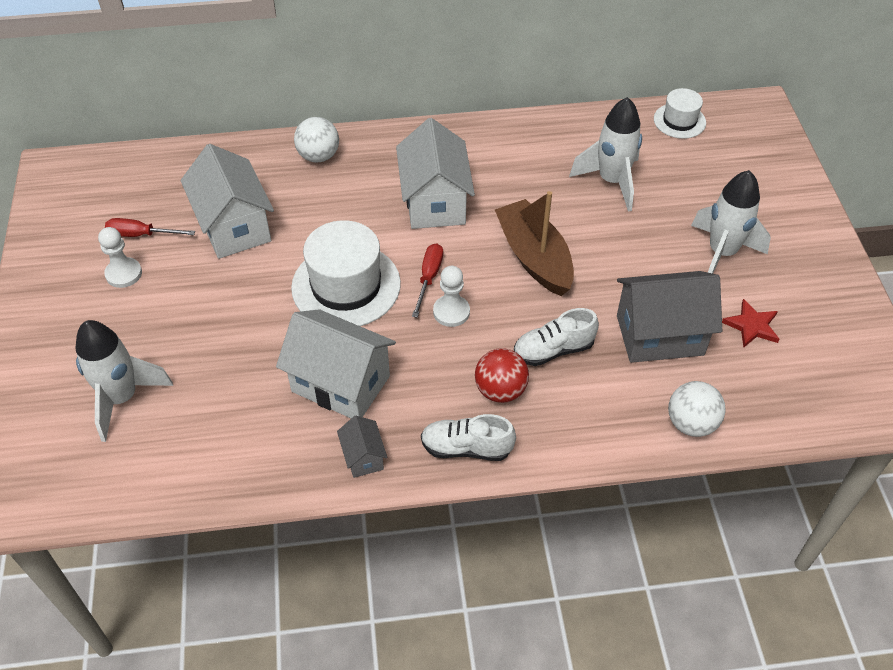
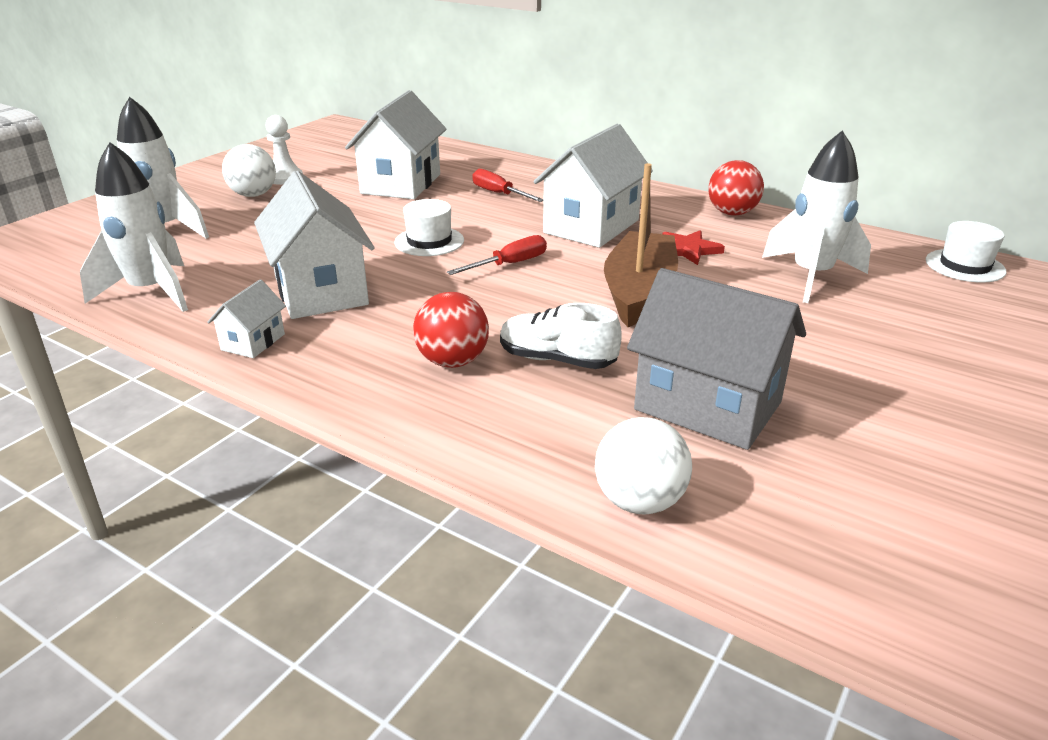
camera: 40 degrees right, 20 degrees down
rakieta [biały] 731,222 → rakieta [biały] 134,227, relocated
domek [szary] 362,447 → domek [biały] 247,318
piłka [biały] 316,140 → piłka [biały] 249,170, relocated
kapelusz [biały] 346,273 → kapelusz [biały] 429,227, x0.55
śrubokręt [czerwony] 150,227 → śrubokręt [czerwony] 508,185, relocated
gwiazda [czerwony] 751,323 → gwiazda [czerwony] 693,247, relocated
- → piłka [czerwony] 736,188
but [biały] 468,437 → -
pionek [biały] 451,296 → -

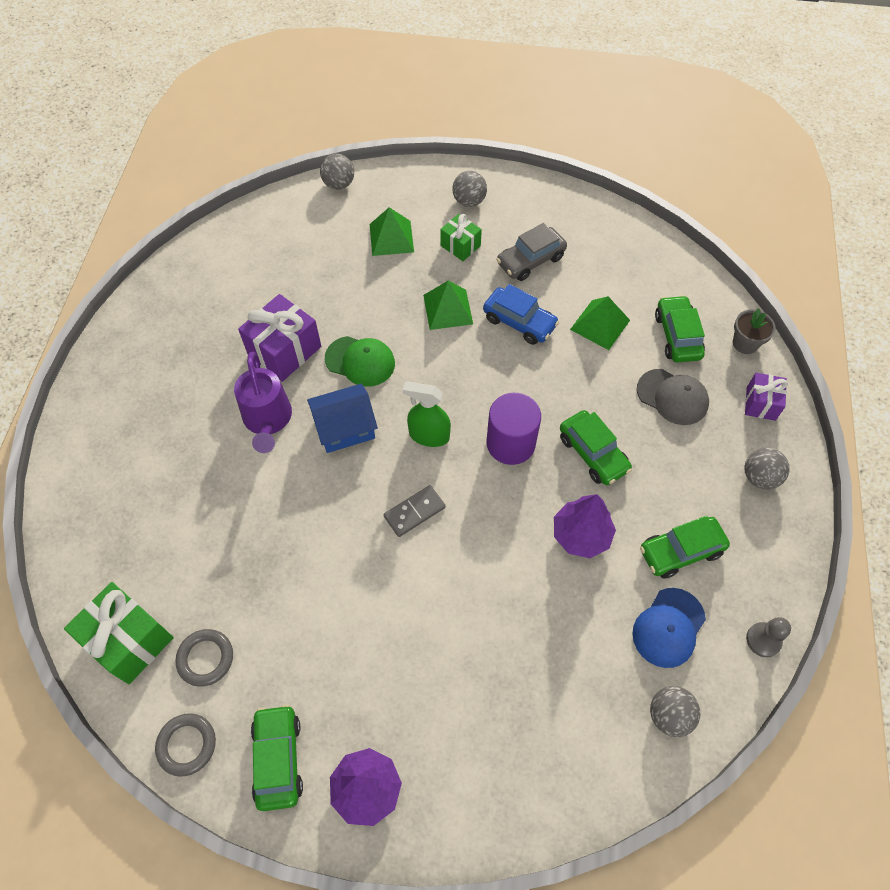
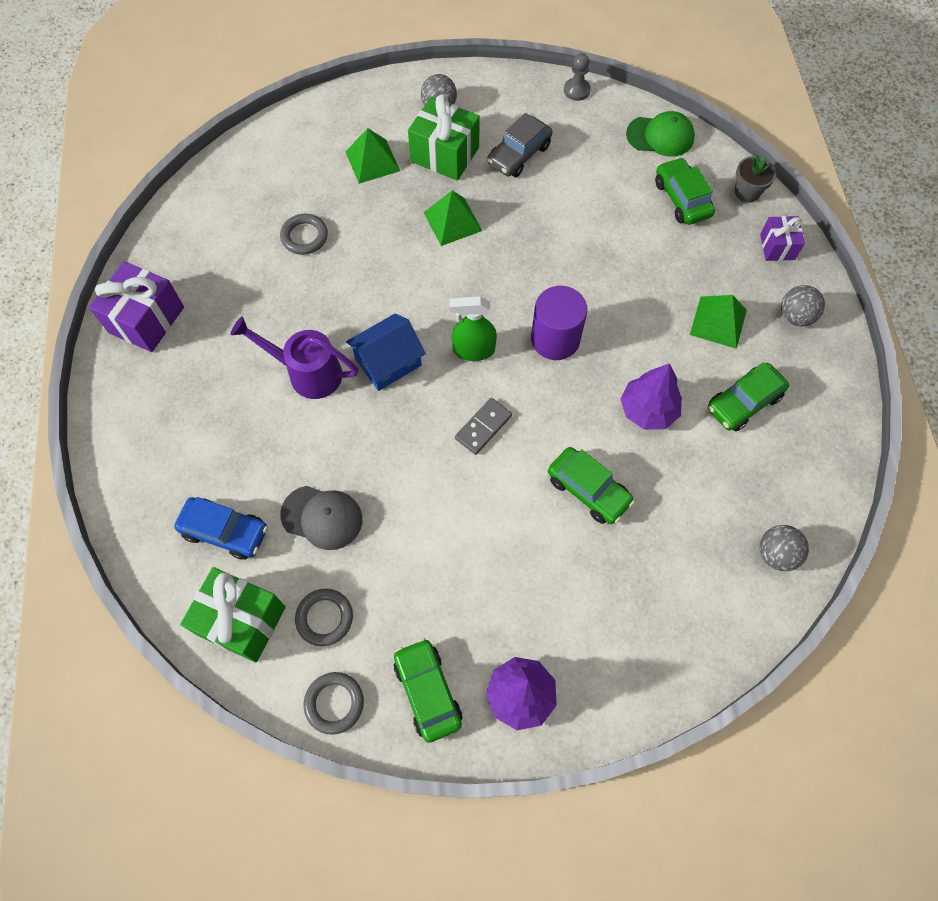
camera: 15 degrees left, 5 degrees up
prezent [fioletowy] 279,338 → prezent [fioletowy] 136,306, relocated
samochód [niebieski] 521,314 → samochód [niebieski] 221,528, relocated
konewka [fioletowy] 263,402 → konewka [fioletowy] 294,357, 135 degrees clockwise
- → pierścień [szary] 304,234
czapka [szary] 673,397 → czapka [szary] 321,518, relocated
prezent [zielony] 461,237 → prezent [zielony] 444,137, x1.70
samochód [zielony] 596,447 → samochód [zielony] 591,485, relocated
pionek [szary] 768,637 → pionek [szary] 577,77, relocated
czapka [zielony] 360,361 → czapka [zielony] 660,134, relocated
piramida [zielony] 600,323 → piramida [zielony] 718,322, relocated
piłka [szary] 337,172 → -
czapka [niebieski] 669,628 → -

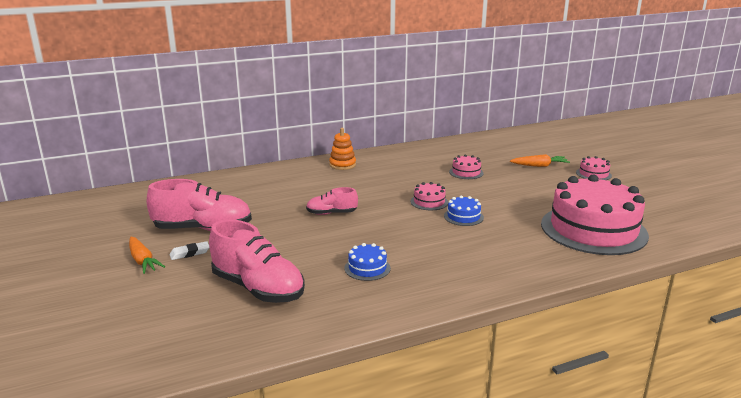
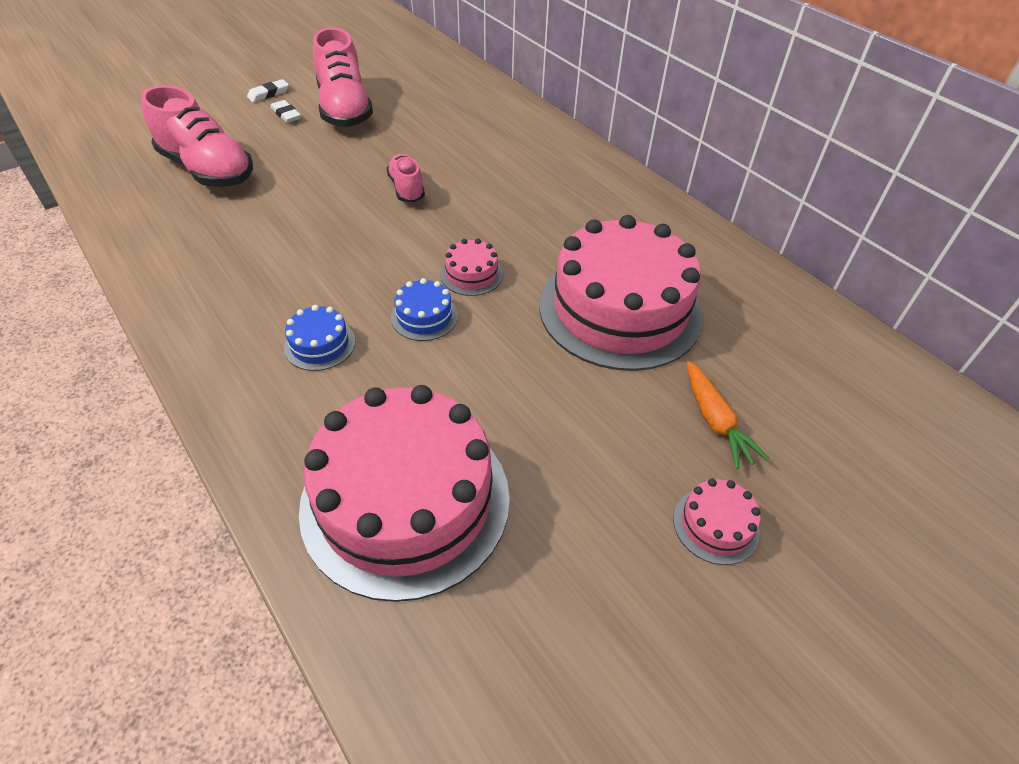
camera: 75 degrees right, 25 degrees up
but [różowy] 257,261 → but [różowy] 197,136, 75 degrees counterclockwise
marchewka [pomarańczowy] 147,255 → gumka do mazania [biały] 268,90
tort [niebieski] 368,262 → tort [niebieski] 319,338, relocated
tort [różowy] 466,166 → tort [różowy] 621,293, x2.48
zabawka nakładanka [pomarańczowy] 342,149 → -

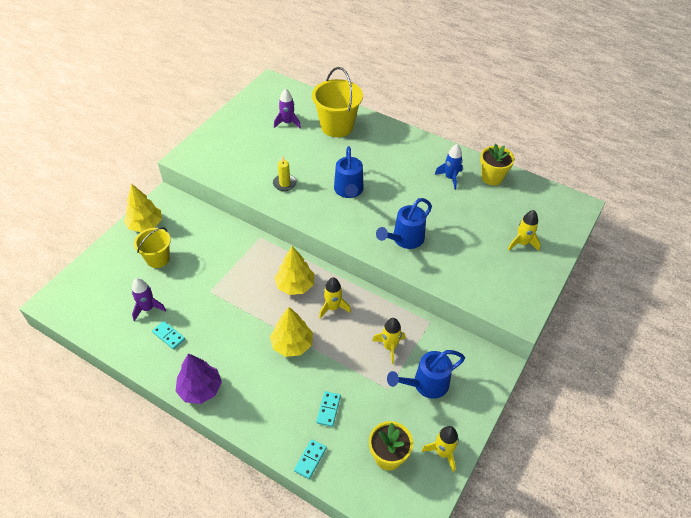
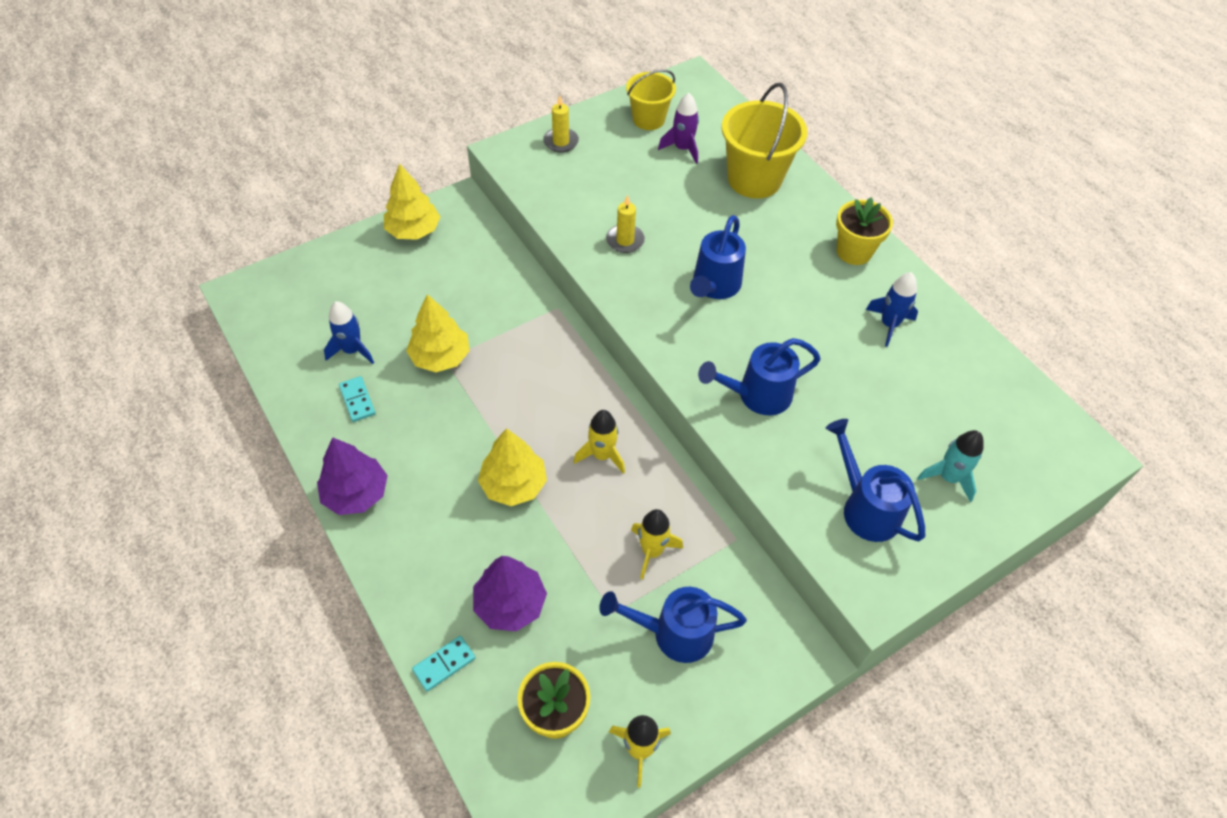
camera: 25 degrees right, 5 degrees up
rakieta [fioletowy] 149,299 → rakieta [niebieski] 349,332
drzewko [żółty] 294,270 → drzewko [żółty] 438,333, relocated
kostka domina [turkusowy] 328,409 → drzewko [fioletowy] 510,594
- → świeca [żółty] 561,124
wiadro [żółty] 152,247 → wiadro [żółty] 651,100, relocated
- → konewka [niebieski] 875,480
doniczka [żółty] 497,164 → doniczka [żółty] 864,231, relocated
rakieta [żółty] 524,230 → rakieta [turkusowy] 950,466

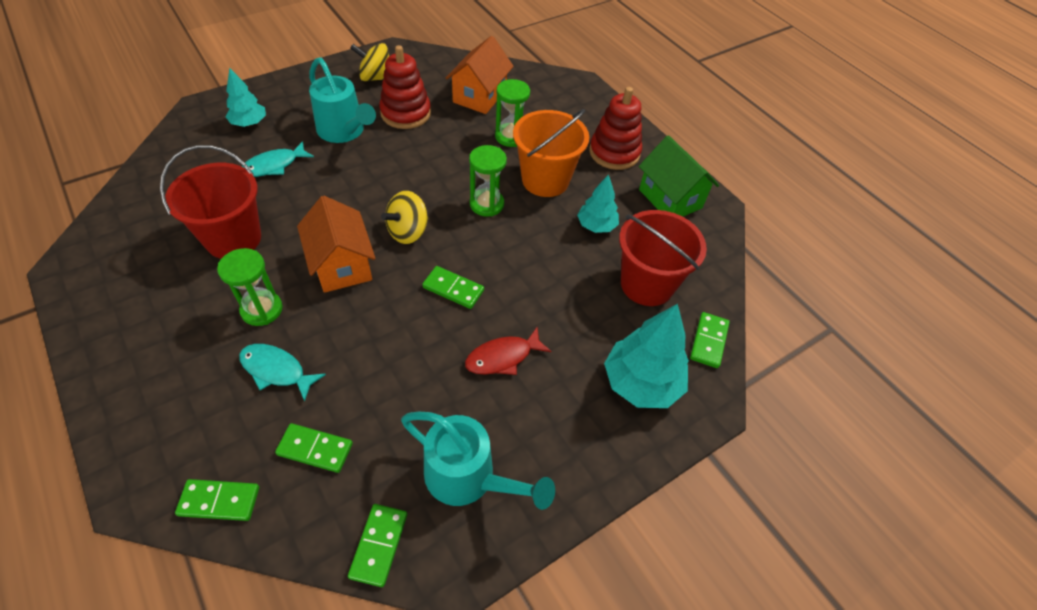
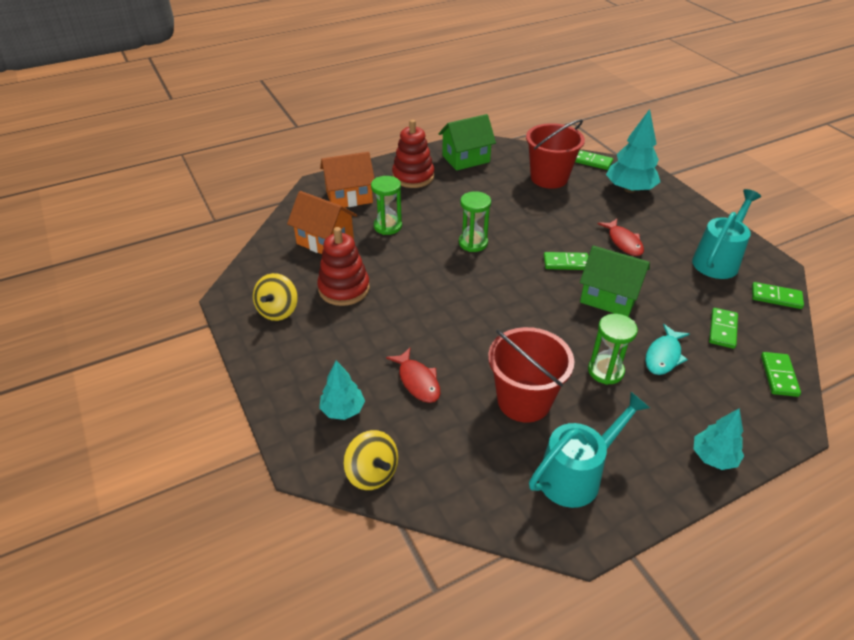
camera: 80 degrees left, 10 degrees down
domek [pomarańczowy] 336,244 → domek [pomarańczowy] 347,180, relocated
bączek [żółty] 404,217 → bączek [żółty] 370,460, relocated
ryba [turkusowy] 278,159 → ryba [czerwony] 413,375
konewka [turkusowy] 342,100 → konewka [turkusowy] 589,450, relocated
kostka domina [zielony] 453,287 → kostka domina [zielony] 565,261, 60 degrees clockwise
- → domek [zielony] 615,281
drzewko [turkusowy] 598,203 → drzewko [turkusowy] 719,439, relocated
wiadro [pomarańczowy] 551,153 → -

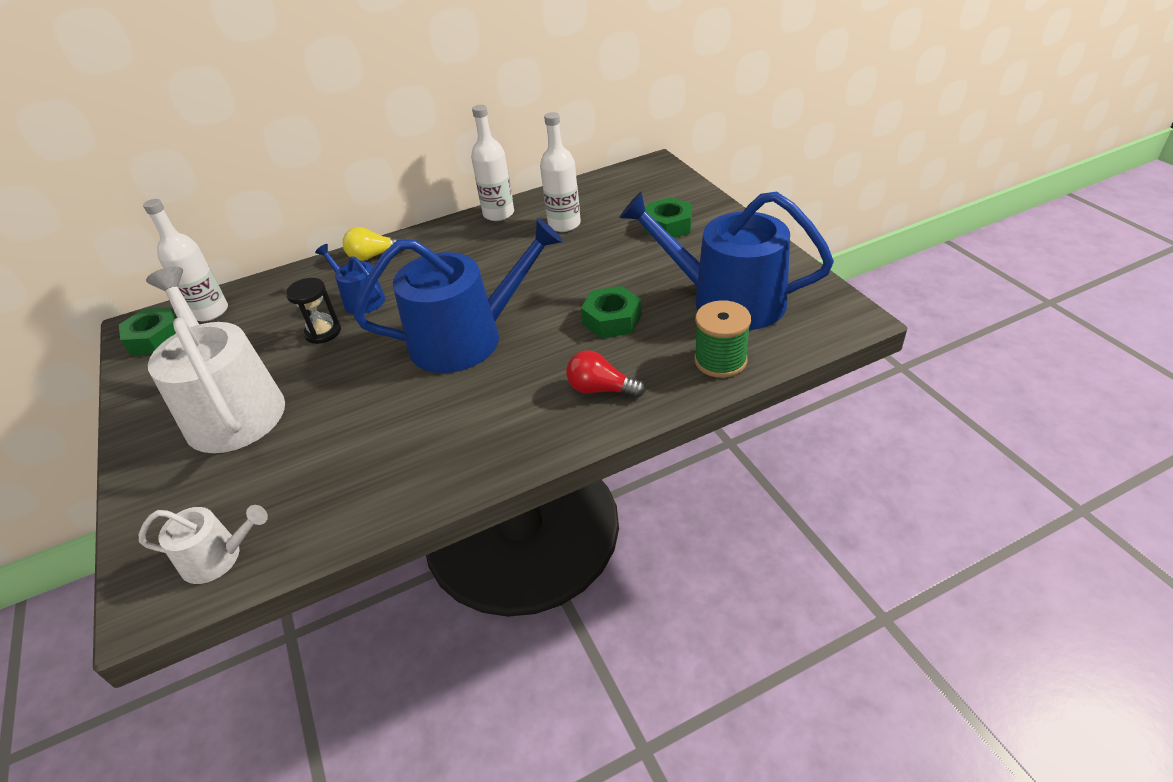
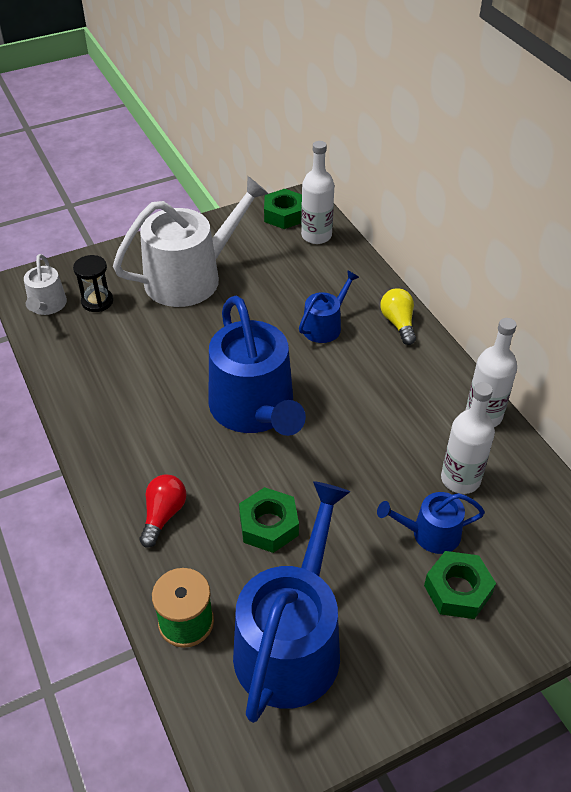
camera: 85 degrees right, 5 degrees up
klepsydra [czarny] 313,311 → klepsydra [czarny] 93,283, relocated
- → konewka [niebieski] 431,523

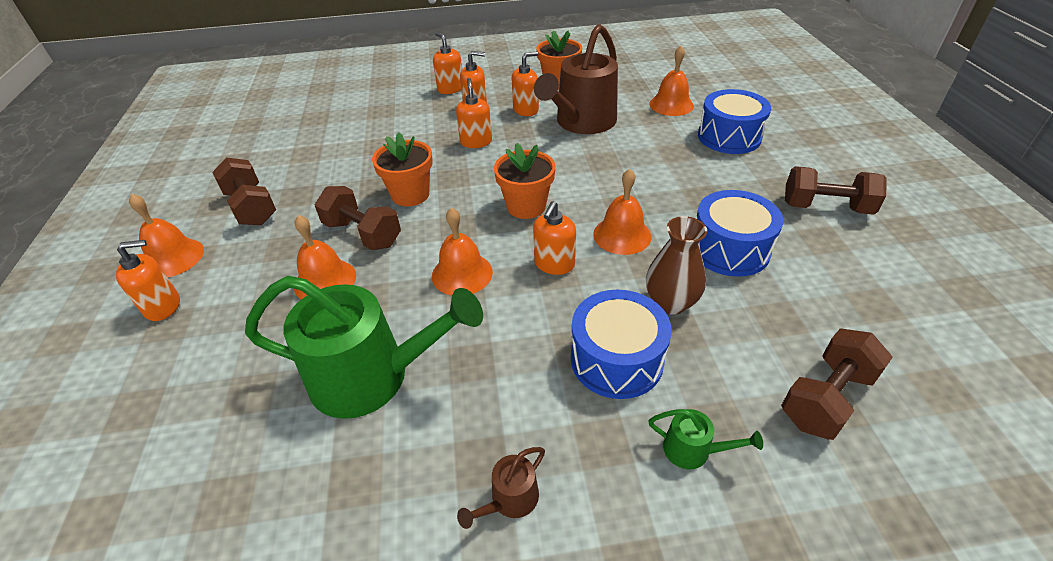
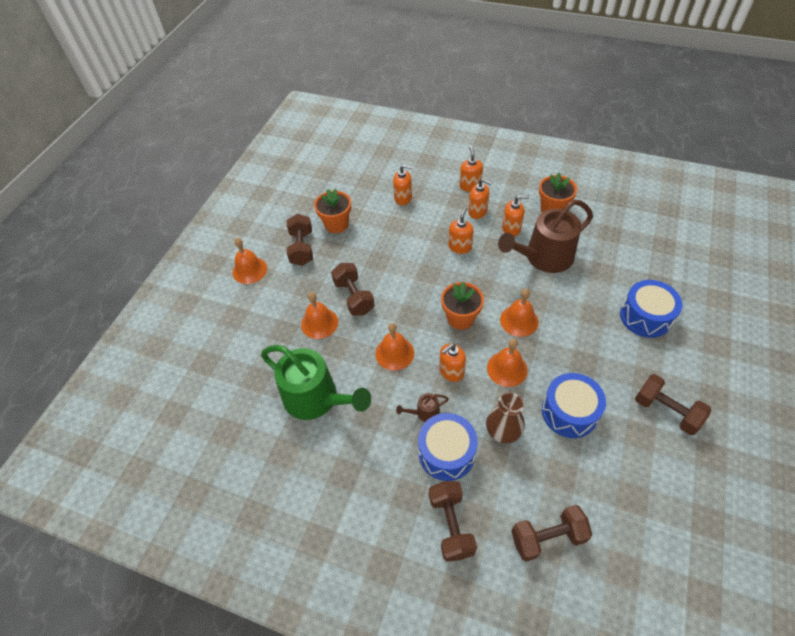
camera: 30 degrees right, 10 degrees up
doniczka [pomarańczowy] 402,169 → doniczka [pomarańczowy] 332,210, relocated
dozownik mydła [pomarańczowy] 148,280 → dozownik mydła [pomarańczowy] 403,185, relocated
konewka [brązowy] 501,488 → konewka [brązowy] 422,407, relocated
konewka [zielony] 706,439 → hantel [brązowy] 453,521
dzwonek [pomarańczowy] 671,81 → dzwonek [pomarańczowy] 519,313, relocated

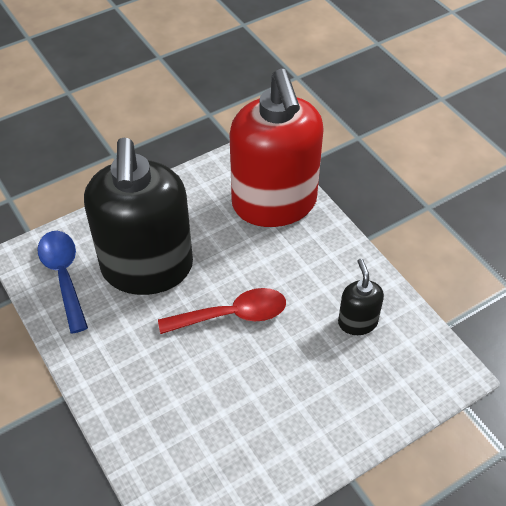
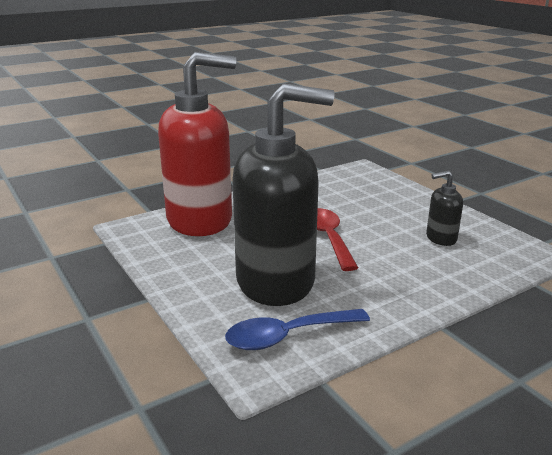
camera: 90 degrees left, 25 degrees down
dozownik mydła [czarny] 361,296 → dozownik mydła [czarny] 444,208, relocated

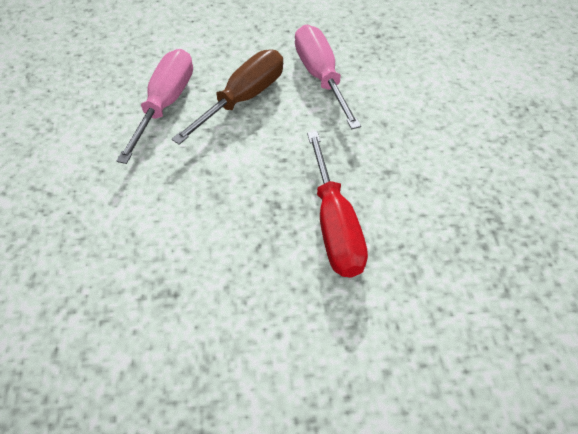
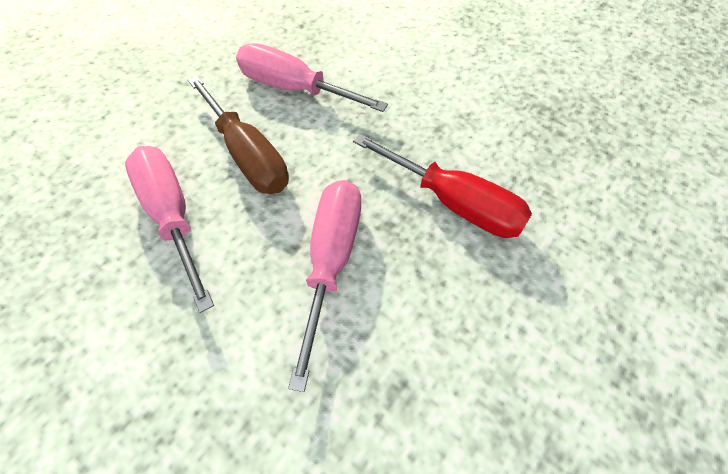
camera: 45 degrees left, 5 degrees up
śrubokręt [brązowy] 227,97 → śrubokręt [brązowy] 238,134, 150 degrees clockwise
- → śrubokręt [różowy] 324,286

